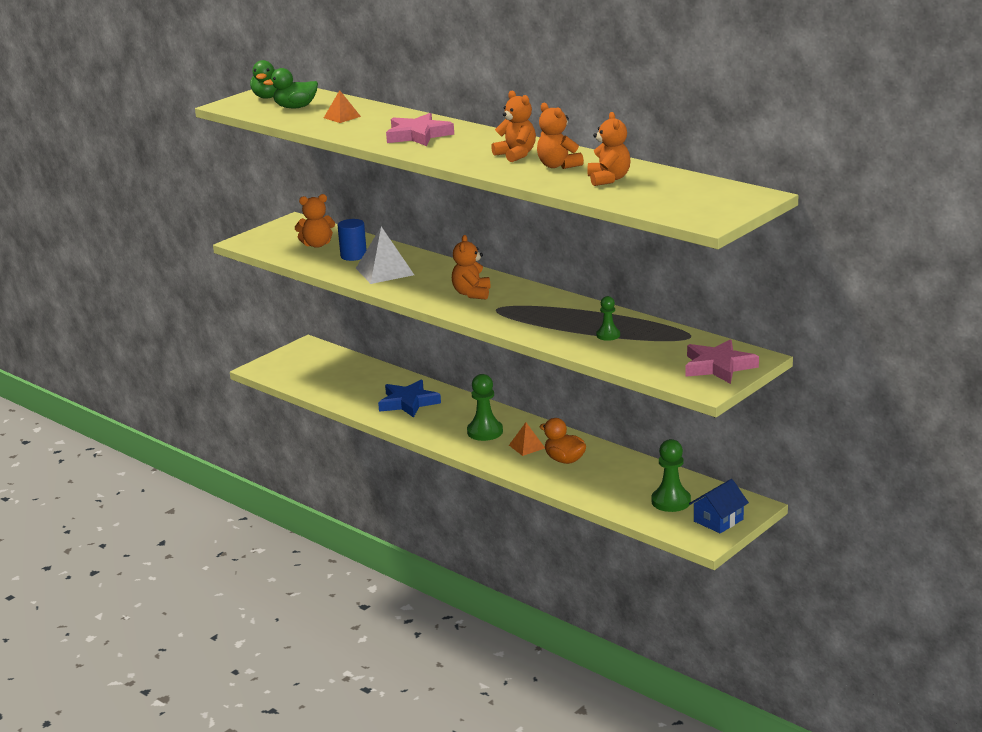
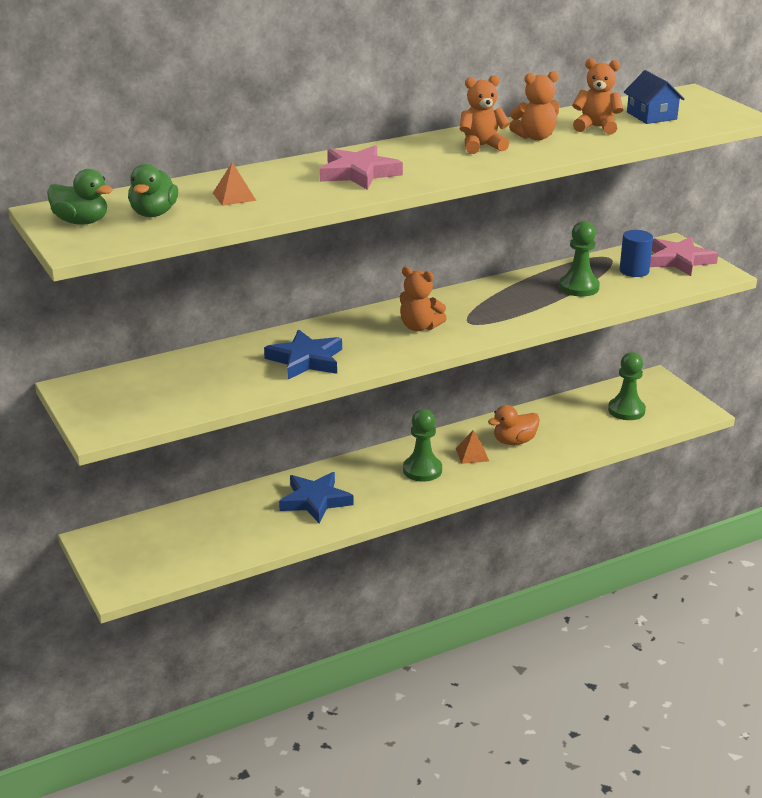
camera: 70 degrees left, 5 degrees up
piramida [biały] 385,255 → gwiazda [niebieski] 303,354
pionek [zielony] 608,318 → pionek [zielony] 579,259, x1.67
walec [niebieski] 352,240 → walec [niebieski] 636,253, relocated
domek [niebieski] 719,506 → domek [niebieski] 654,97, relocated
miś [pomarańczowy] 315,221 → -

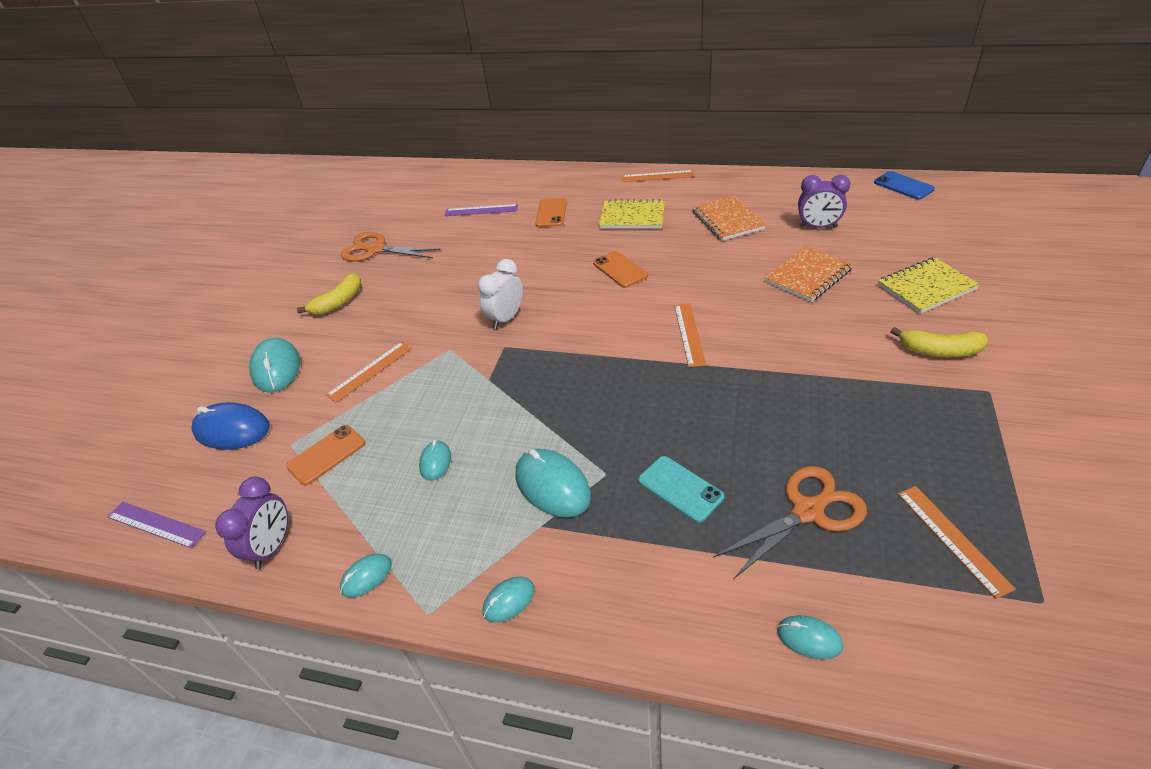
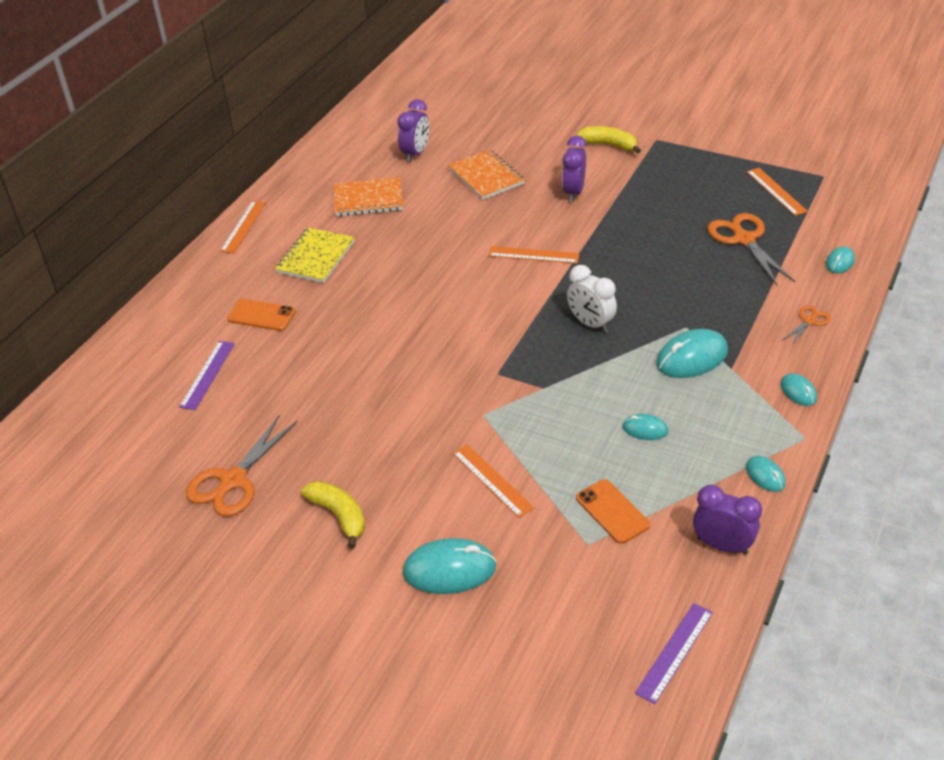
camera: 80 degrees left, 0 degrees up
- → budzik [fioletowy] 574,169
budzik [biały] 500,294 → budzik [biały] 592,299, relocated
banan [żółty] 939,342 → banan [żółty] 608,140, 90 degrees counterclockwise
linijka [pomarańczowy] 957,542 → linijka [pomarańczowy] 777,192, 75 degrees clockwise
- → nożyczki [pomarańczowy] 806,325
myszka [niebieski] 230,426 → -
telefon [pomarańczowy] 620,269 → -
telefon [turkusowy] 681,489 → -
telefon [niebieski] 904,185 → -
zeszyt [żółty] 929,285 → -

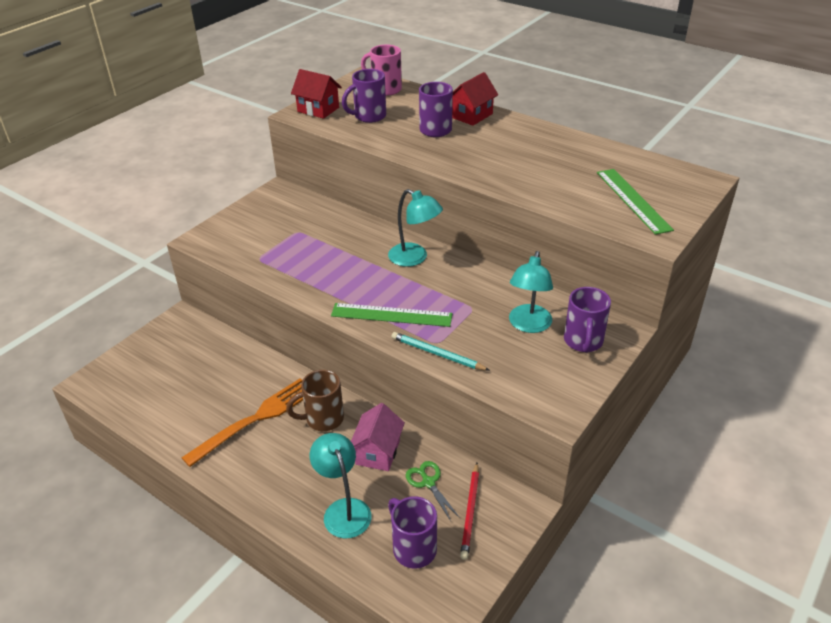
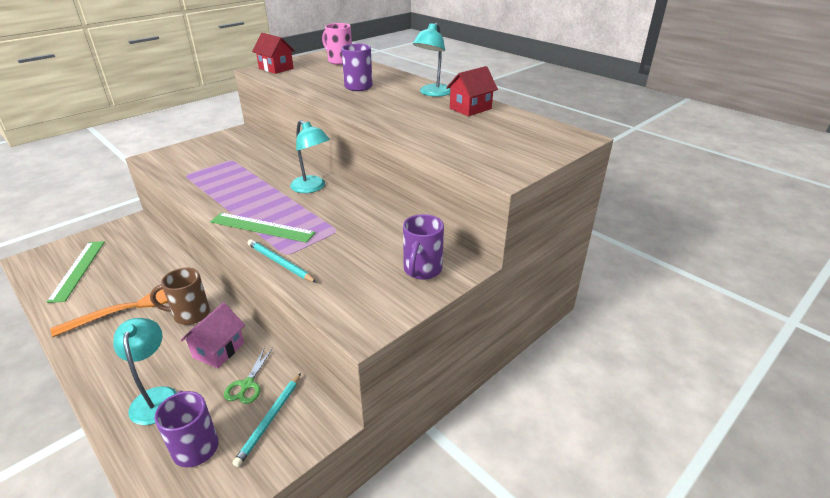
camera: 10 degrees right, 5 degrees down
linijka [zielony] 635,202 → linijka [zielony] 76,272, relocated
nożyczki [zielony] 433,491 → nożyczki [zielony] 248,375, 150 degrees counterclockwise
ołówek [czerwony] 469,511 → ołówek [turkusowy] 266,420
lampka [turkusowy] 531,292 → lampka [turkusowy] 431,60, relocated
domek [czerwony] 475,99 → domek [czerwony] 472,91, relocated
kubek [fioletowy] 364,96 → -

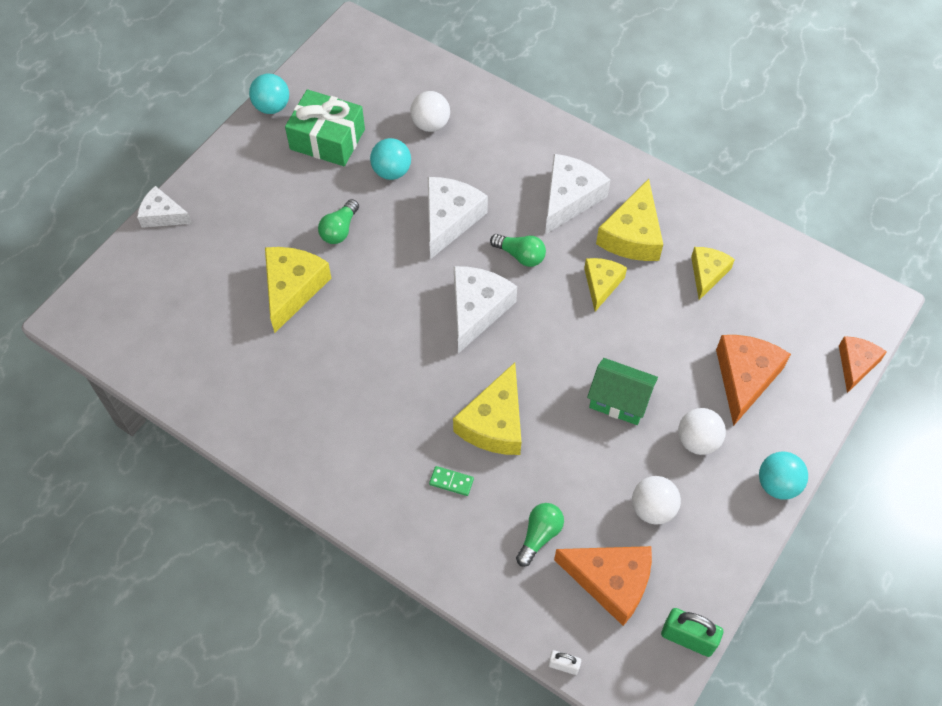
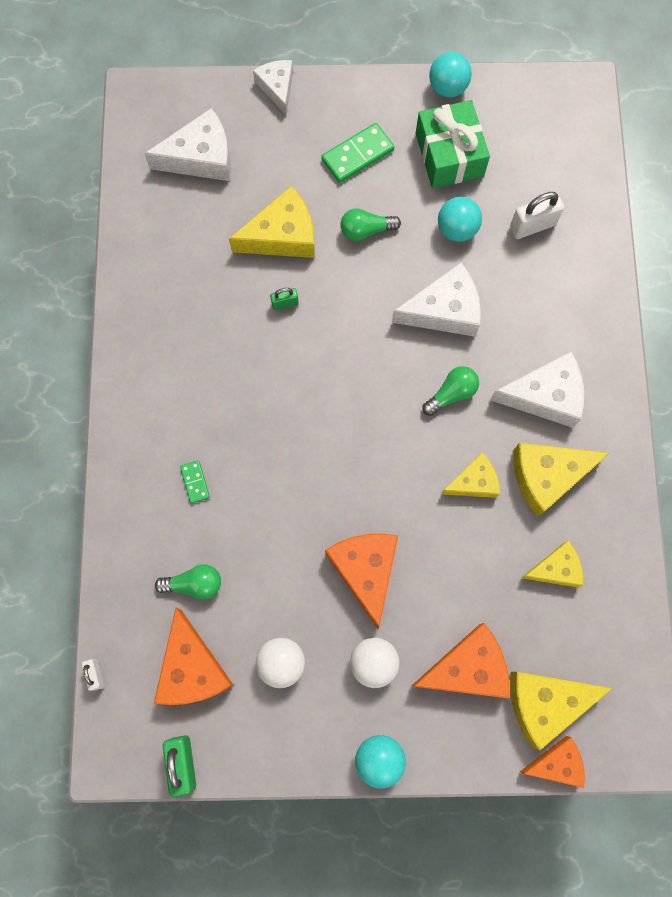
camera: 55 degrees right, 15 degrees up
ser [biały] 485,309 → ser [biały] 187,144, relocated
- → kłódka [zielony] 284,299
- → kostka domina [zielony] 357,153
domek [zielony] 622,391 → ser [pomarańczowy] 361,581
żarówka [zielony] 518,250 → żarówka [zielony] 450,391, 120 degrees counterclockwise
piłka [biały] 430,111 → kłódka [biały] 537,215
ser [żółty] 487,409 → ser [żółty] 561,711, relocated

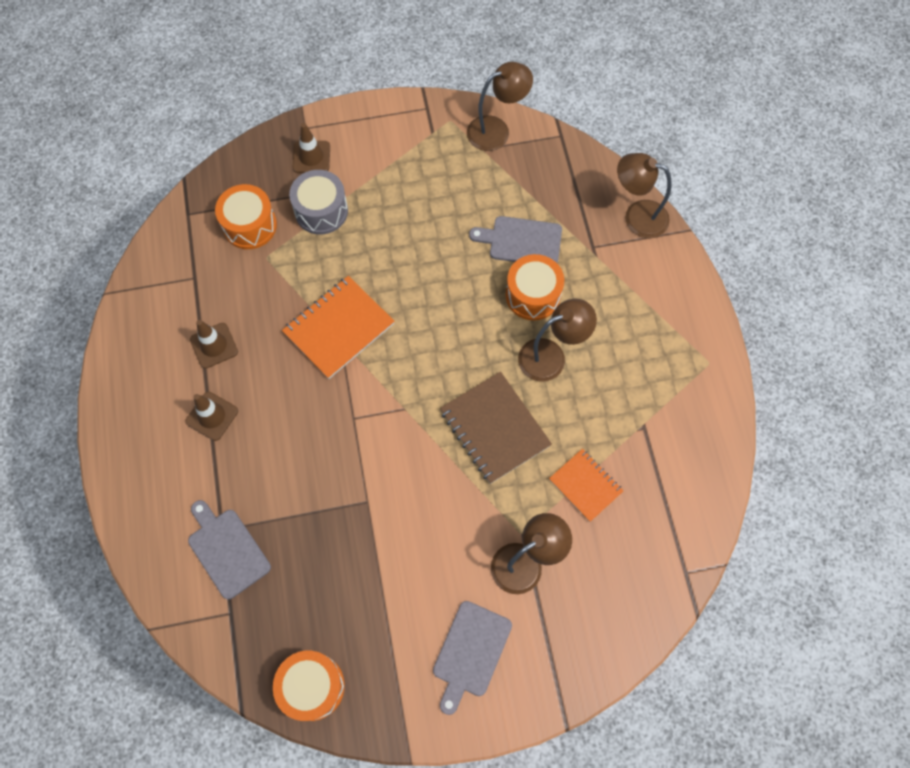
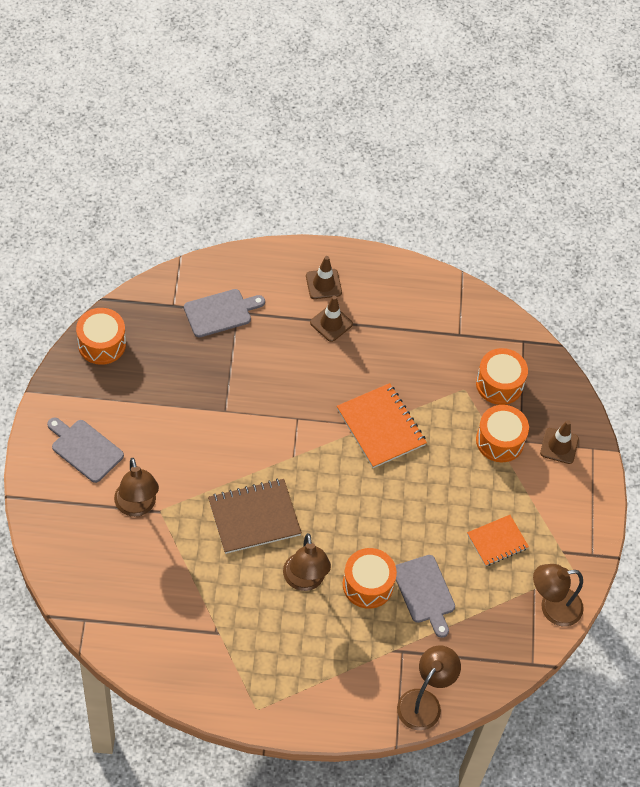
camera: 100 degrees right, 10 degrees down
pachołek [brązowy] 214,344 → pachołek [brązowy] 324,277, relocated
deska do krojenia [szary] 515,239 → deska do krojenia [szary] 425,596, 135 degrees clockwise
zeszyt [pomarańczowy] 586,485 → zeszyt [pomarańczowy] 498,540, relocated
bęben [szary] 318,202 → bęben [pomarańczowy] 502,433
lampka [brązowy] 500,106 → lampka [brązowy] 558,595, 90 degrees clockwise

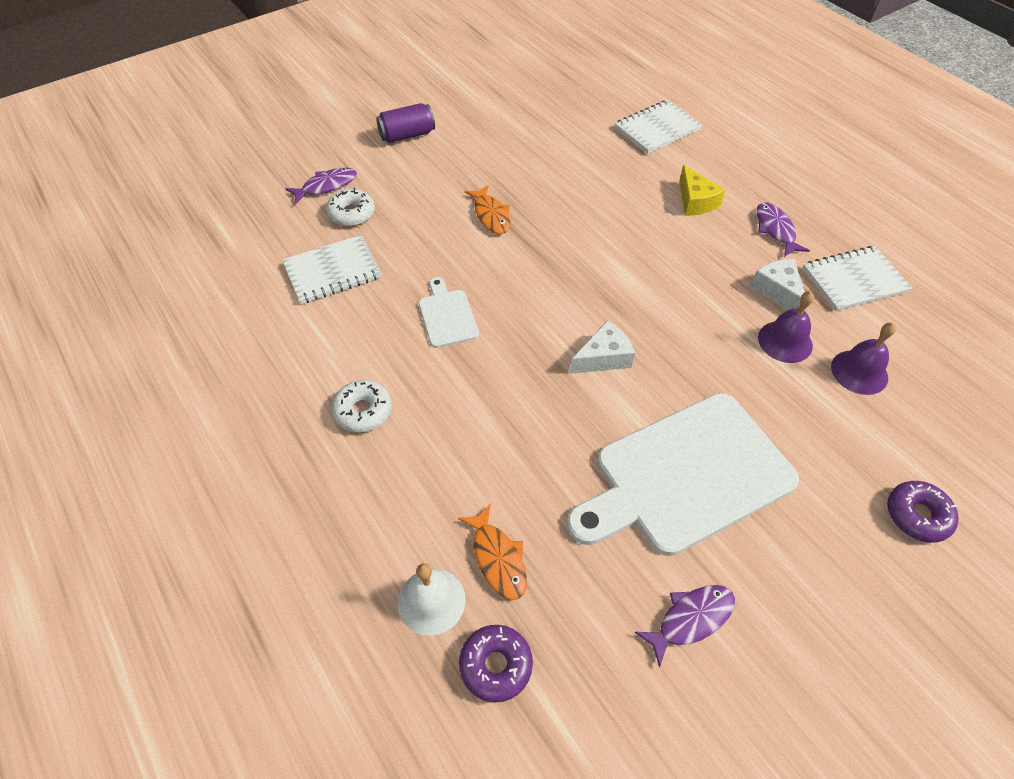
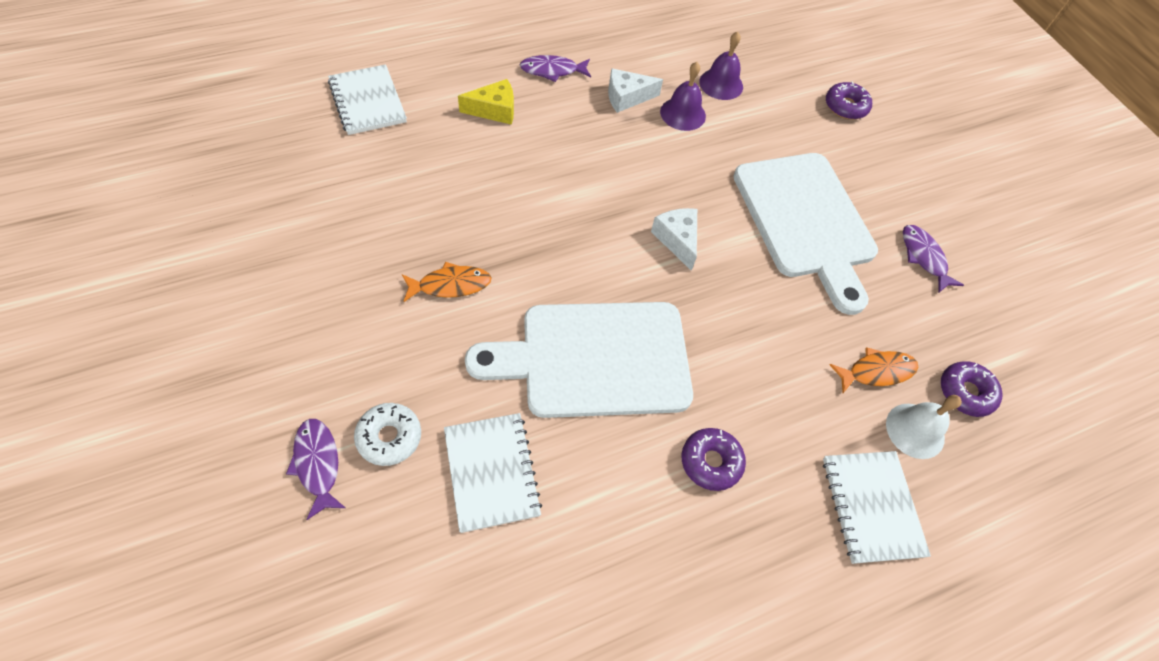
camera: 85 degrees left, 5 degrees up
deska do krojenia [biały] 448,312 → deska do krojenia [biały] 579,360, x2.23
donut [biały] 362,406 → donut [fioletowy] 714,459
zeszyt [biały] 857,278 → zeszyt [biały] 877,507, relocated
puszka [fioletowy] 405,123 → -

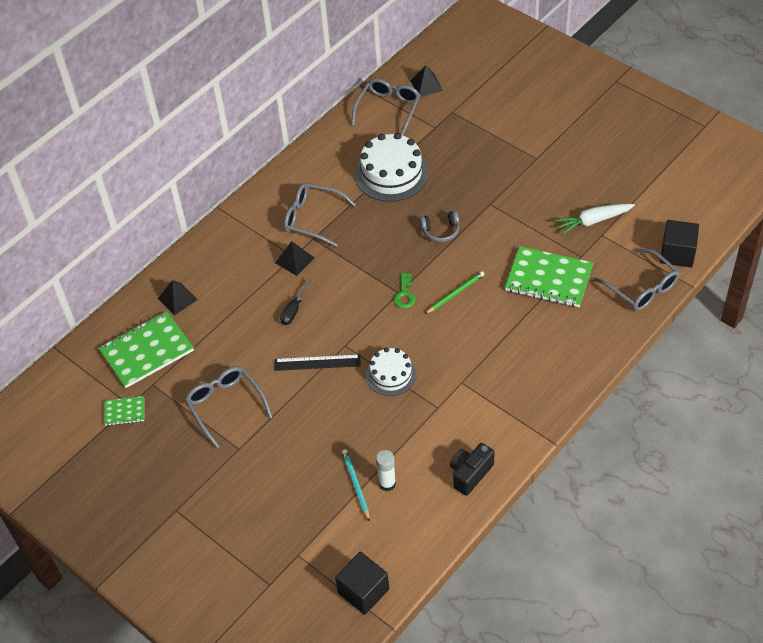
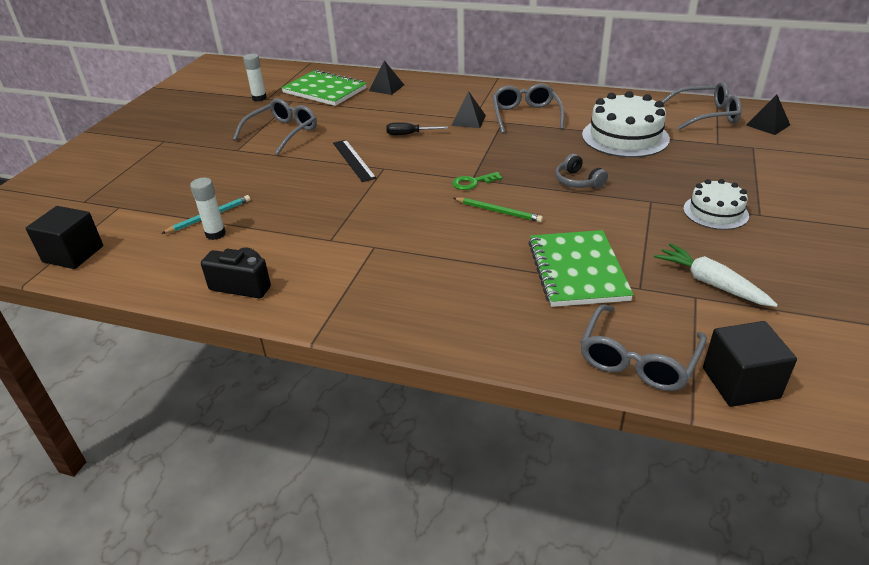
camera: 65 degrees right, 15 degrees down
zeszyt [zielony] 124,411 → klej w sztyfcie [biały] 255,77
tort [biały] 391,372 → tort [biały] 716,204, relocated

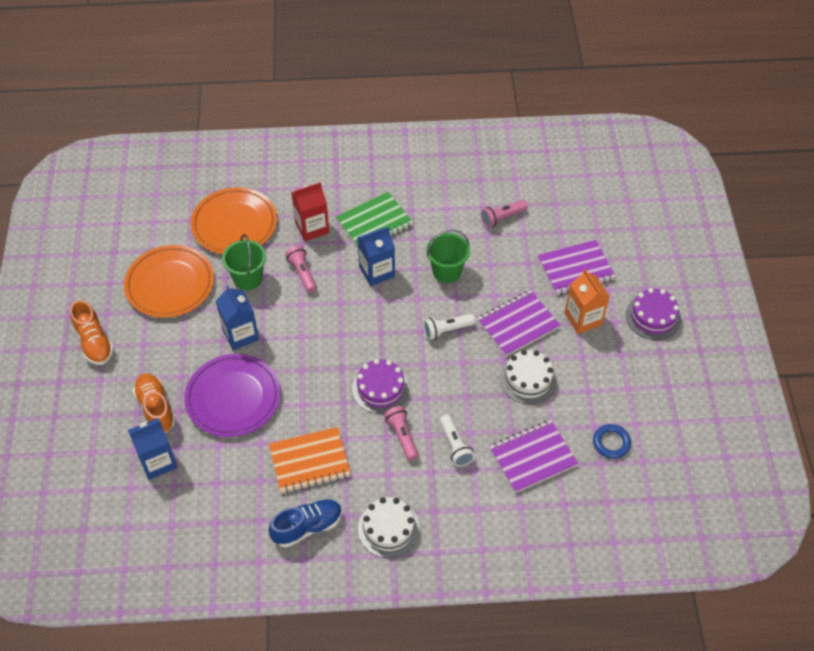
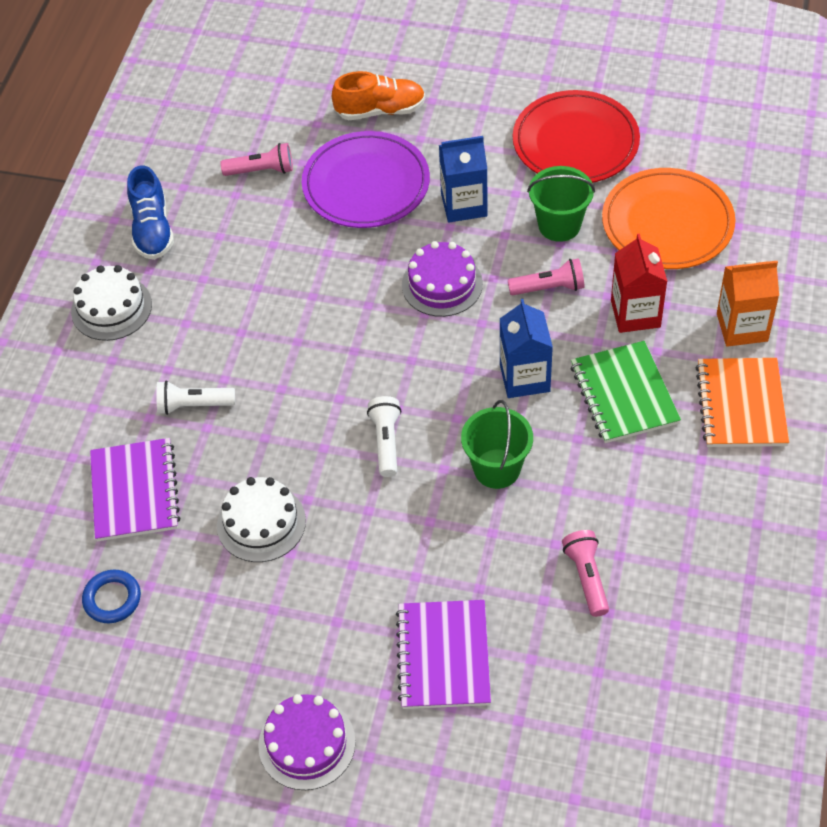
camera: 110 degrees right, 0 degrees up
latarka [różowy] 401,433 → latarka [różowy] 256,159, relocated
tort [fioletowy] 380,386 → tort [fioletowy] 442,279, relocated
talerz [pomarańczowy] 169,281 → talerz [czerwony] 576,136
zeszyt [pomarańczowy] 310,460 → zeszyt [pomarańczowy] 742,402, relocated
karton mleka [pomarańczowy] 587,301 → karton mleka [pomarańczowy] 748,303, relocated
but [pomarańczowy] 92,332 → -
karton mleka [niebieski] 153,449 → -
zeszyt [fioletowy] 519,323 → -

